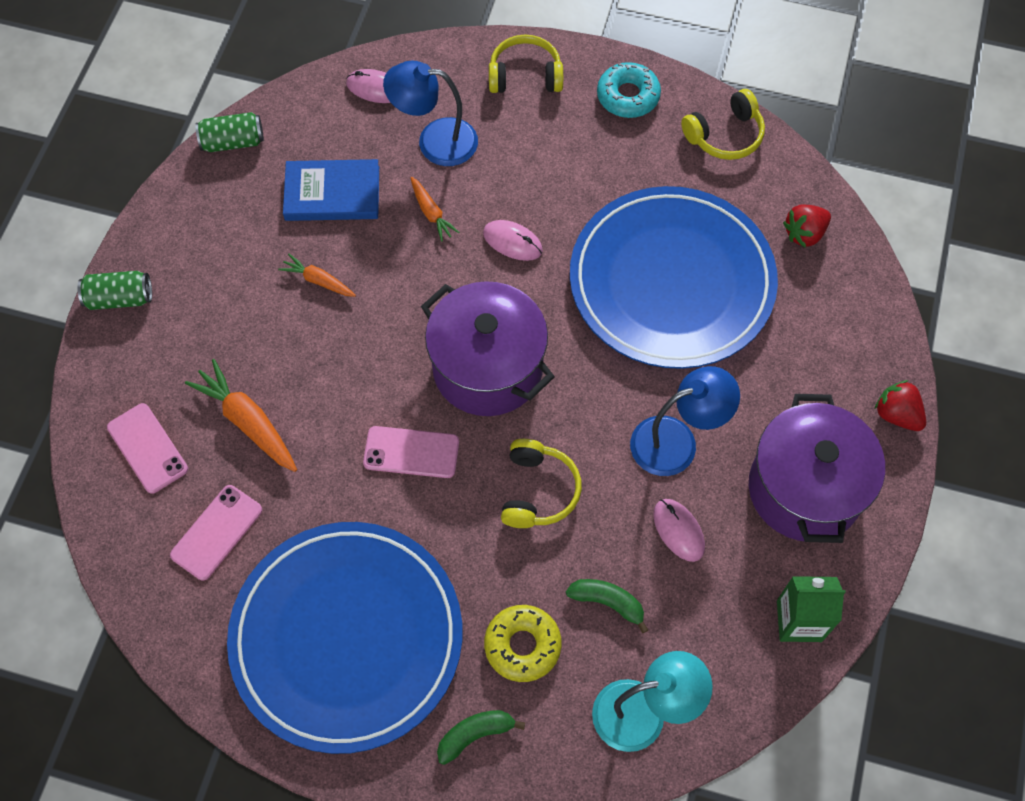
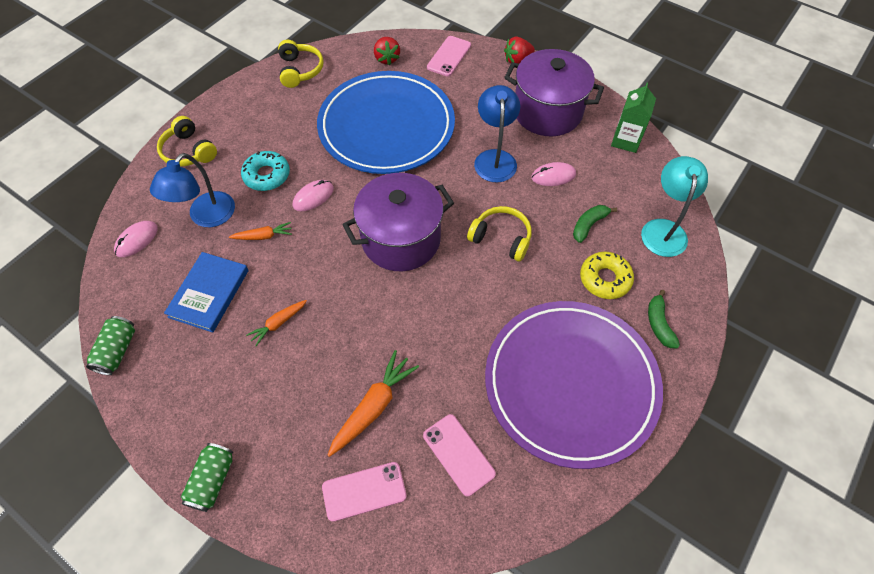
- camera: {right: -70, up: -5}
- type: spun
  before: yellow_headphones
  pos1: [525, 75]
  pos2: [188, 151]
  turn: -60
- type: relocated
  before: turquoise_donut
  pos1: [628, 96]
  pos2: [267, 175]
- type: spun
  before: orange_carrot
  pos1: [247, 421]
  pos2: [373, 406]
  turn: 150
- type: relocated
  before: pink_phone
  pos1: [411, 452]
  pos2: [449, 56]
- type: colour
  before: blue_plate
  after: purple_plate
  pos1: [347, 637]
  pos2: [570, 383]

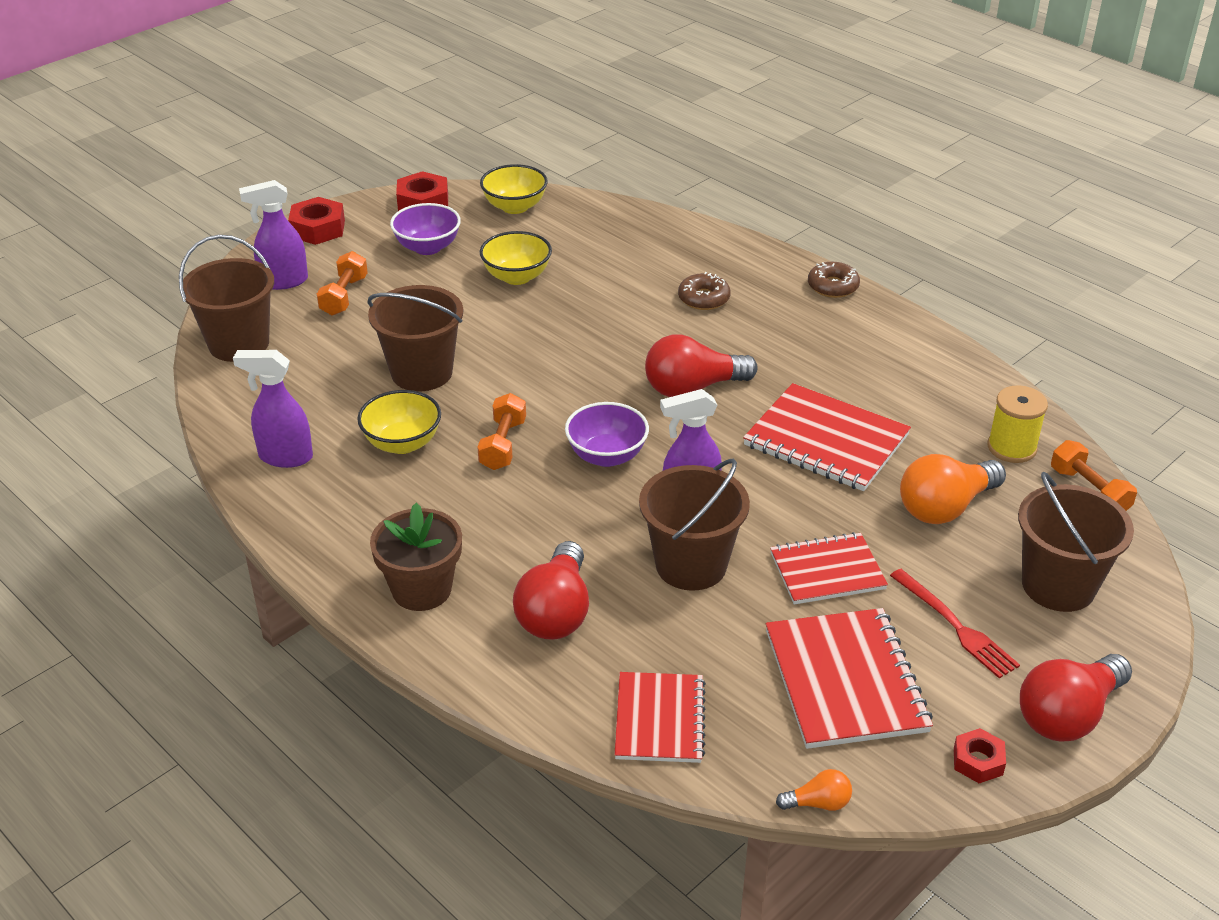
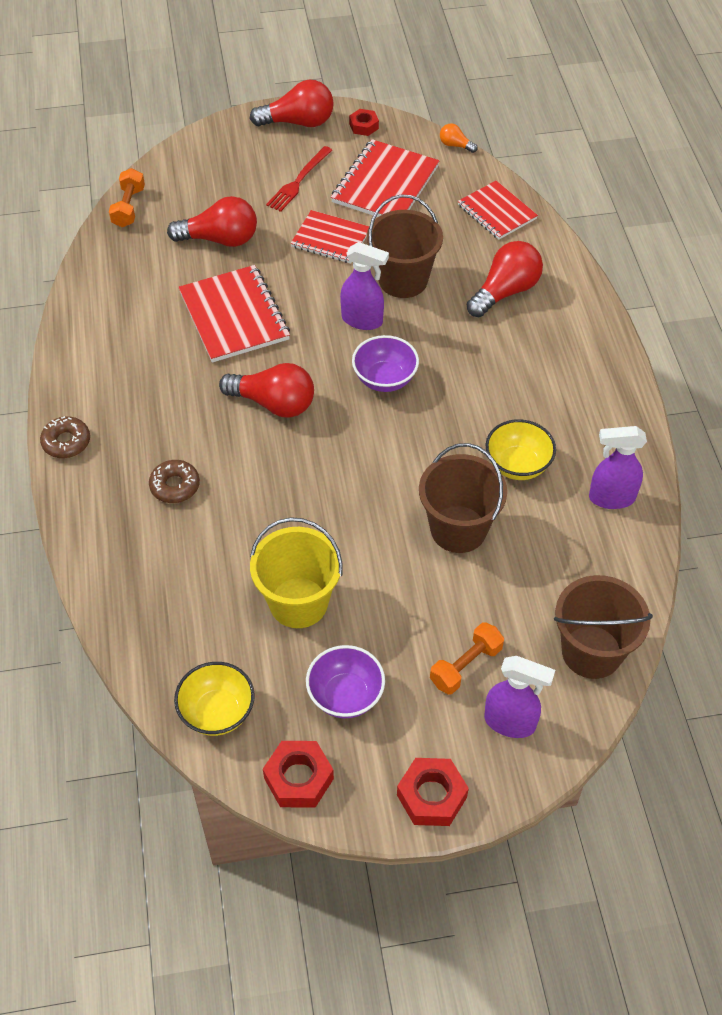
- camera: {right: -145, up: 15}
- type: exchanged
  before: yellow_bowl
  after: yellow_bucket
  pos1: [516, 277]
  pos2: [298, 602]
- type: spun
  before: purple_spray_bottle
  pos1: [285, 457]
  pos2: [611, 498]
  turn: 135
- type: missing
  before: yellow_spool
  pos1: [1011, 448]
- type: missing
  before: orange_dumbbell
  pos1: [503, 445]
- type: colour
  before: orange_light_bulb
  after: red_light_bulb
  pos1: [945, 507]
  pos2: [220, 239]
- type: missing
  before: brown_bucket
  pos1: [1058, 585]
- type: missing
  before: brown_flower_pot
  pos1: [421, 589]
- type: spun
  before: red_fork
  pos1: [955, 626]
  pos2: [299, 181]
  turn: -150
- type: spun
  before: red_notebook
  pos1: [659, 719]
  pos2: [497, 212]
  turn: -75

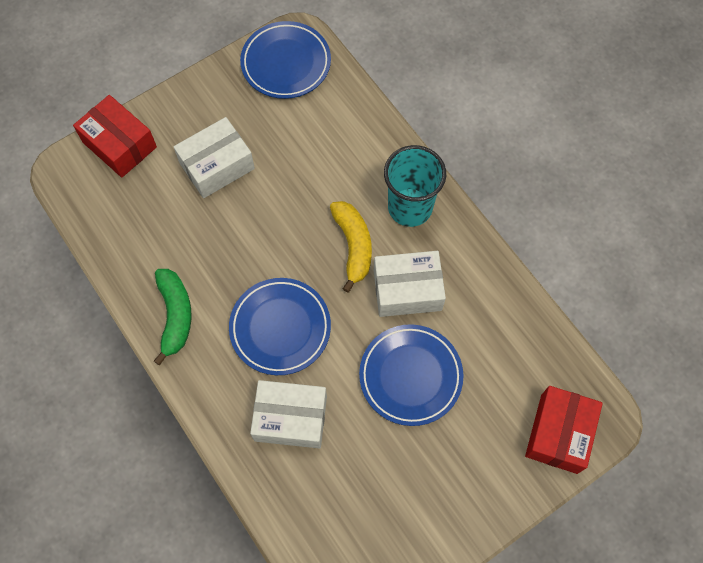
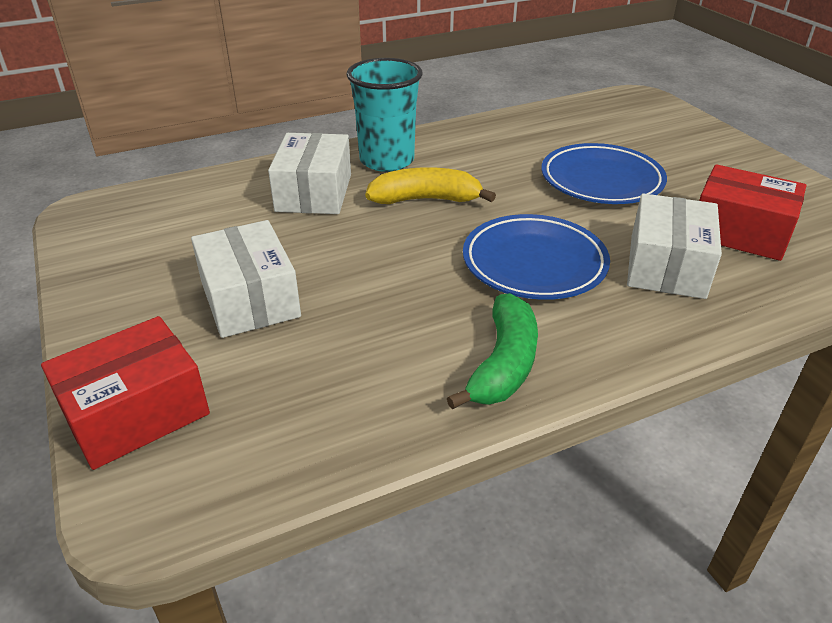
- camera: {right: -80, up: -30}
- type: missing
  before: blue_plate
  pos1: [286, 63]
- type: relocated
  before: white_box
  pos1: [407, 290]
  pos2: [314, 192]
- type: spun
  before: green_banana
  pos1: [175, 315]
  pos2: [503, 364]
  turn: 105
- type: relocated
  before: red_box
  pos1: [559, 433]
  pos2: [739, 232]

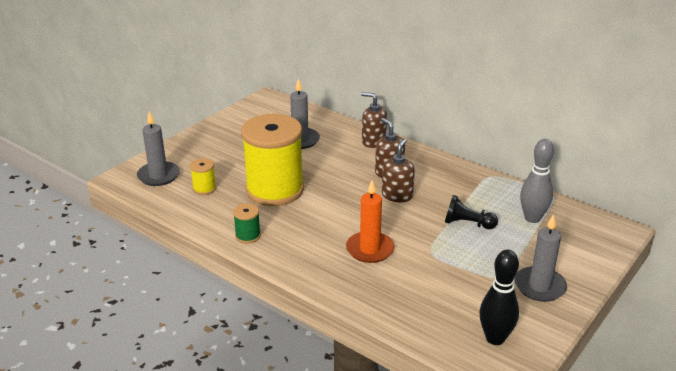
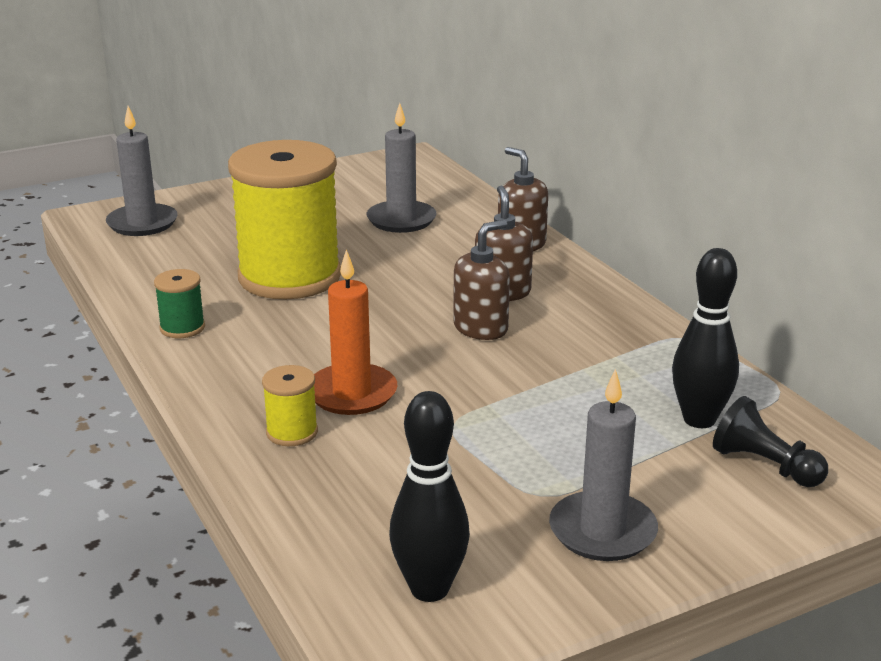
- camera: {right: 25, up: -5}
- type: colour
  before: grey_bowling_pin
  after: black_bowling_pin
  pos1: [532, 218]
  pos2: [699, 419]
- type: relocated
  before: yellow_spool
  pos1: [204, 188]
  pos2: [292, 432]
- type: relocated
  before: black_pawn
  pos1: [467, 224]
  pos2: [765, 465]

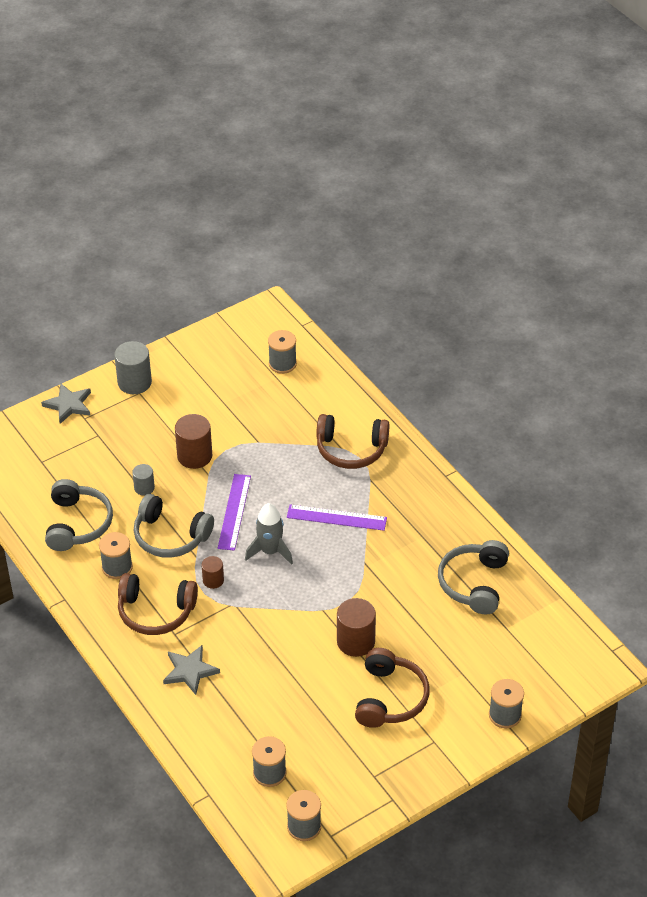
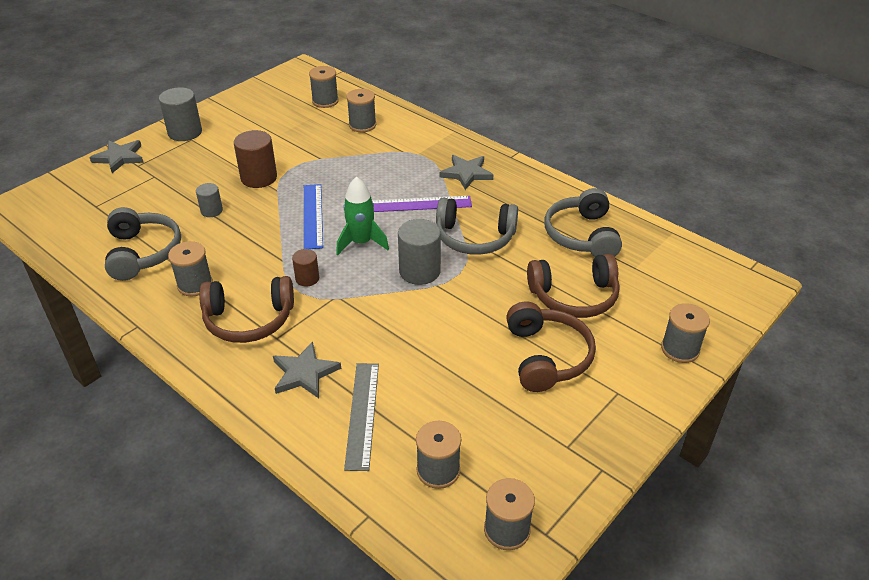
- camera: {right: -15, up: -5}
- type: relocated
  before: brown_headphones
  pos1: [351, 449]
  pos2: [574, 297]
- type: colour
  before: purple_ruler
  after: blue_ruler
  pos1: [234, 512]
  pos2: [313, 216]
- type: relocated
  before: grey_headphones
  pos1: [170, 536]
  pos2: [474, 238]
- type: colour
  before: grey_rocket
  after: green_rocket
  pos1: [270, 551]
  pos2: [361, 242]
- type: missing
  before: brown_cylinder
  pos1: [356, 641]
- type: appeared
  after: grey_spool
  pos2: [362, 125]
- type: appeared
  after: grey_star
  pos2: [466, 173]
- type: appeared
  after: grey_cylinder
  pos2: [419, 271]
- type: appeared
  after: grey_ruler
  pos2: [362, 414]

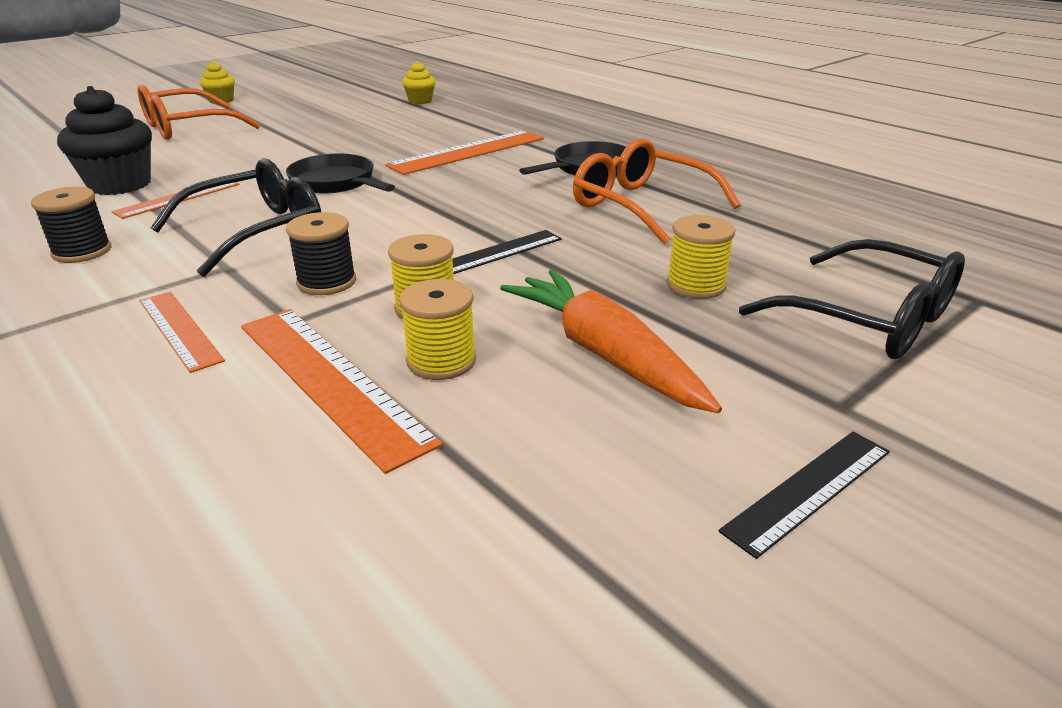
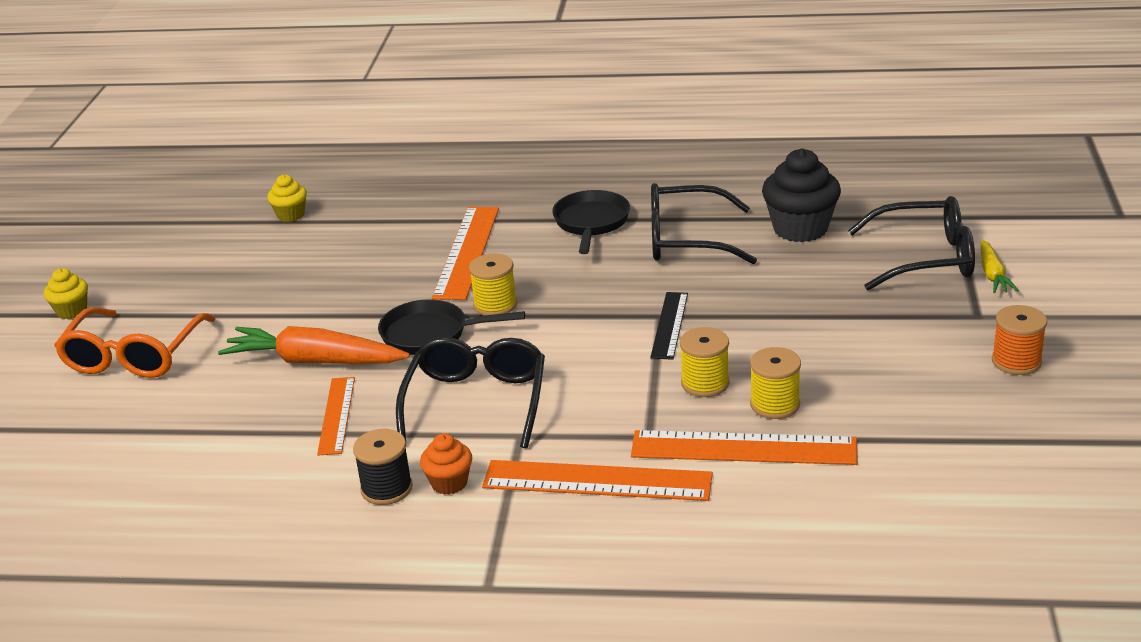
- camera: {right: -40, up: 0}
- type: relocated
  before: black_cupcake
  pos1: [120, 185]
  pos2: [800, 229]
- type: colour
  before: orange_glasses
  after: black_glasses
  pos1: [641, 206]
  pos2: [686, 240]
- type: missing
  before: black_spool
  pos1: [326, 282]
- type: relocated
  before: yellow_spool
  pos1: [696, 285]
  pos2: [495, 305]
- type: relocated
  before: orange_carrot
  pos1: [604, 354]
  pos2: [314, 361]
- type: size
  before: orange_ruler
  pos1: [179, 329]
  pos2: [597, 481]
  scale: 1.64
- type: exchanged
  before: black_ruler
  after: orange_spool
  pos1: [809, 490]
  pos2: [1016, 361]
- type: appeared
  after: yellow_carrot
  pos2: [993, 275]
- type: appeared
  after: orange_cupcake
  pos2: [449, 483]

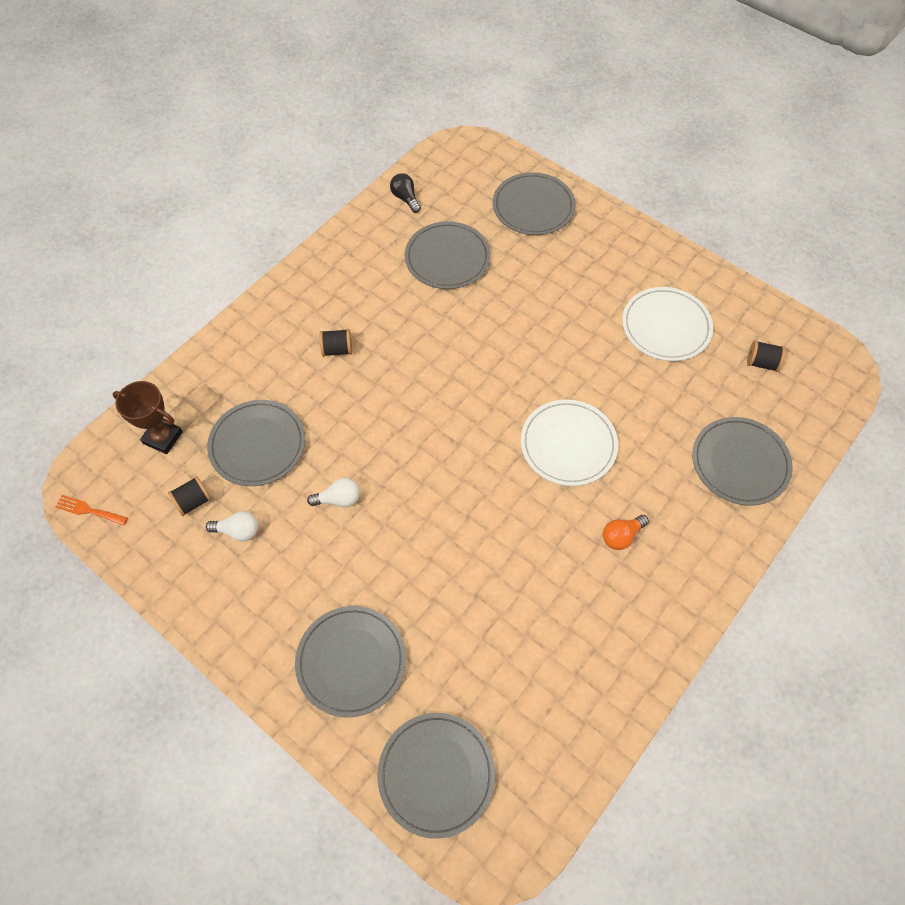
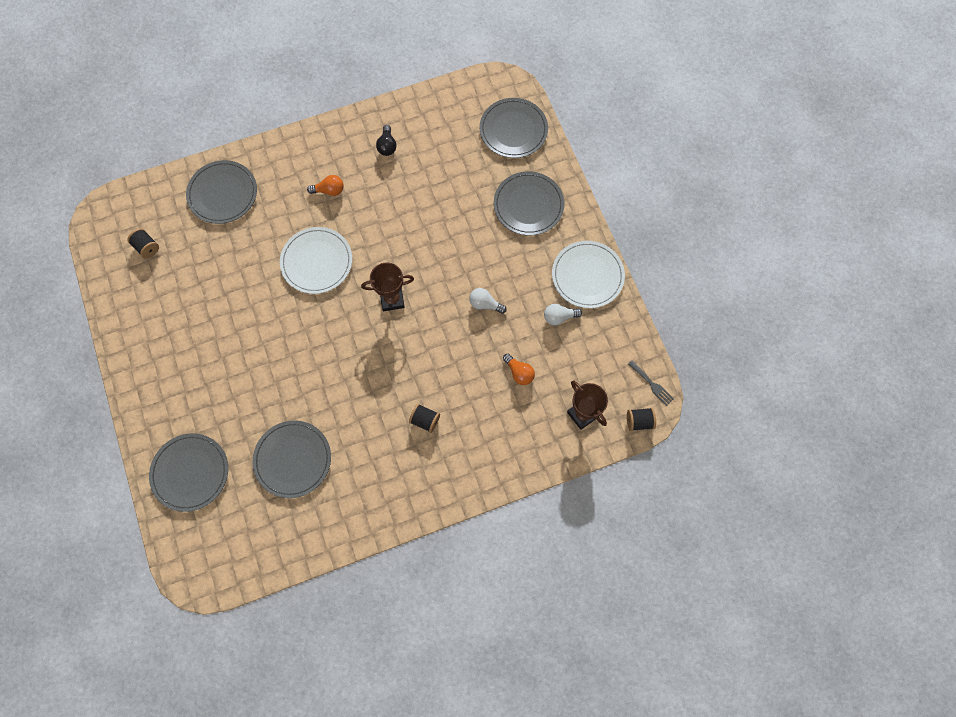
- camera: {right: -150, up: 10}
- type: relocated
  before: black_light_bulb
  pos1: [405, 198]
  pos2: [387, 146]
- type: relocated
  before: white_plate
  pos1: [666, 326]
  pos2: [587, 275]
- type: exchanged
  before: grey_plate
  after: orange_light_bulb
  pos1: [257, 444]
  pos2: [519, 372]
- type: relocated
  before: black_spool
  pos1: [193, 501]
  pos2: [639, 421]
- type: colour
  before: orange_fork
  after: grey_fork
  pos1: [88, 510]
  pos2: [652, 384]
- type: spun
  before: white_light_bulb
  pos1: [238, 531]
  pos2: [559, 317]
  turn: -45
- type: appeared
  after: brown_trophy
  pos2: [392, 299]

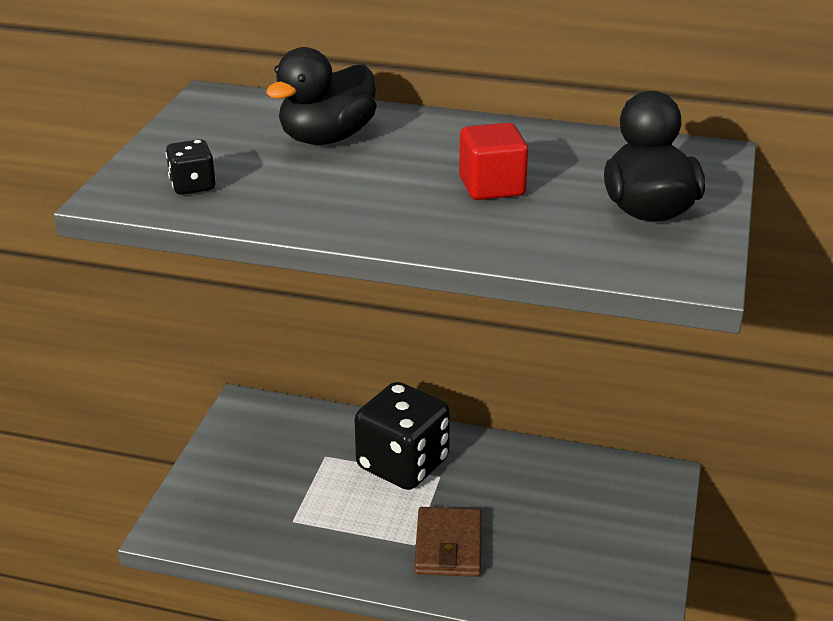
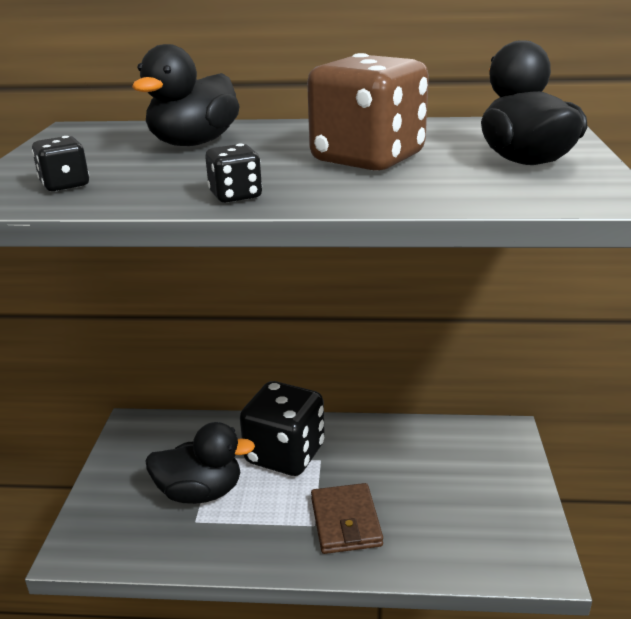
- camera: {right: -10, up: -5}
- type: exchanged
  before: red_cube
  after: brown_dice
  pos1: [491, 186]
  pos2: [368, 159]
- type: appeared
  after: black_dice
  pos2: [235, 196]
- type: appeared
  after: black_duck
  pos2: [200, 492]

